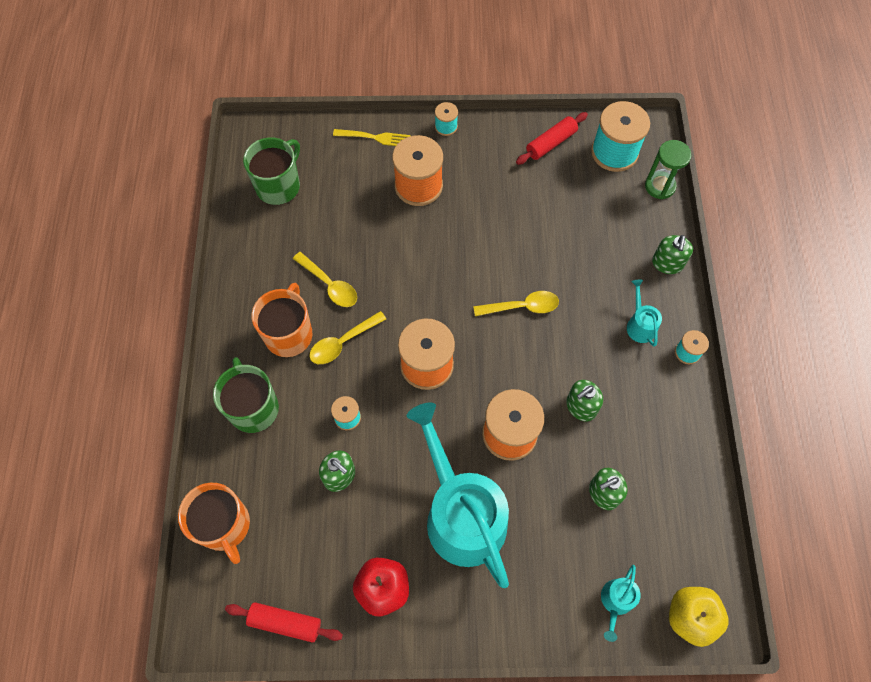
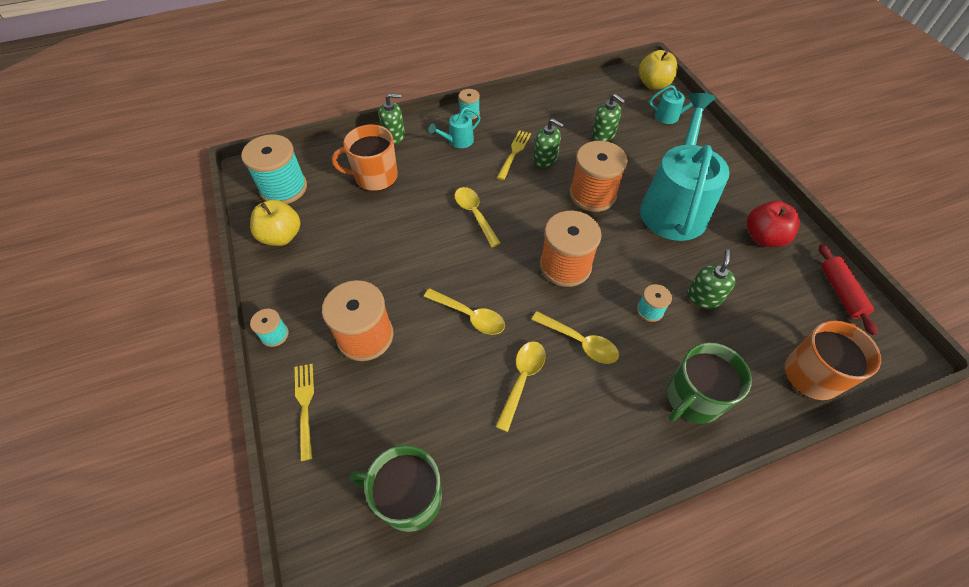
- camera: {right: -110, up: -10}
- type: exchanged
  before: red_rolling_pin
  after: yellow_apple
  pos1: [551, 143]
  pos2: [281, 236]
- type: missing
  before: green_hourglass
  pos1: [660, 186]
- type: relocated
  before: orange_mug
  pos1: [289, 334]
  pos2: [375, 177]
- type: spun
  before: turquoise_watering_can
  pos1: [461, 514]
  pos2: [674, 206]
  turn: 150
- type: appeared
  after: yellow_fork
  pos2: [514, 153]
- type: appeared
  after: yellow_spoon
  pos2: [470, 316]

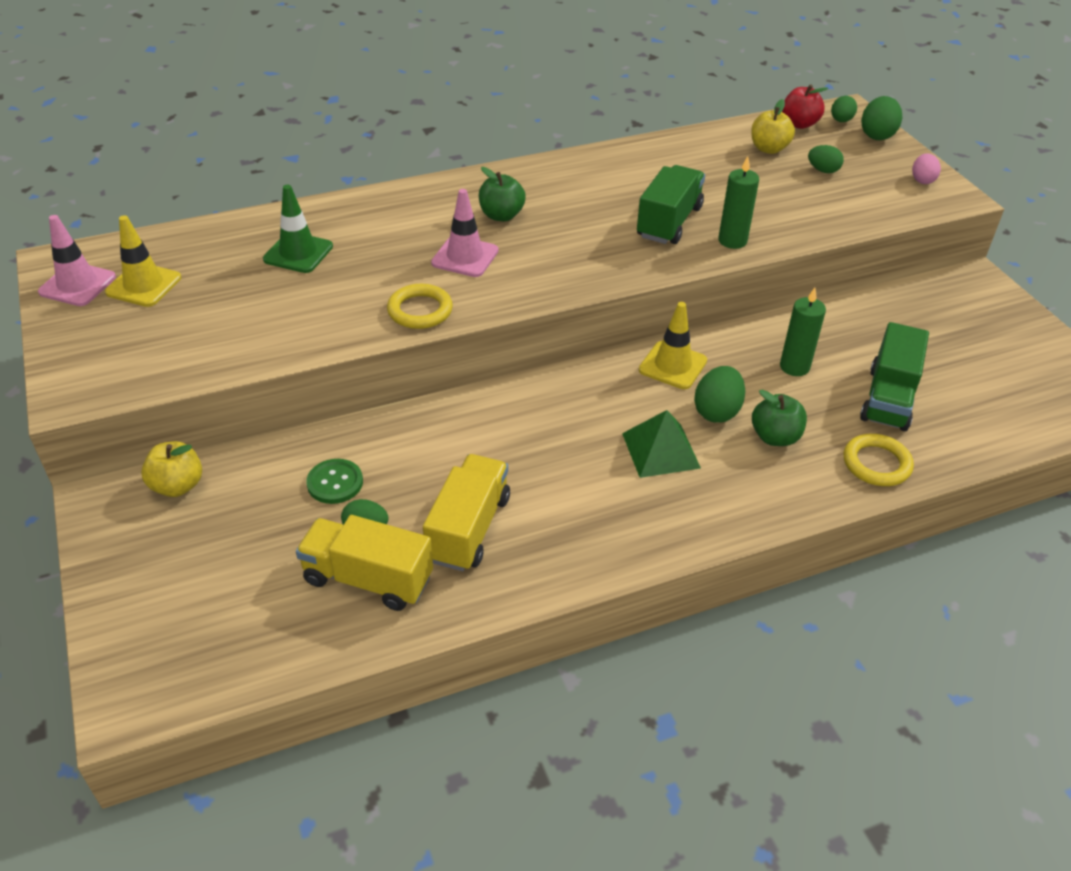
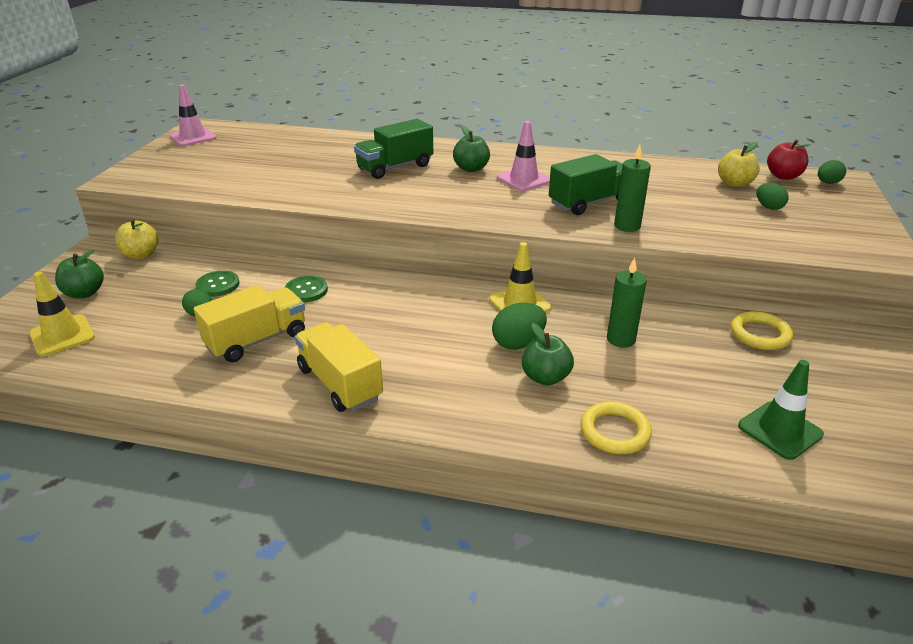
- camera: {right: 35, up: -10}
- type: missing
  before: green_egg
  pos1: [877, 135]
- type: missing
  before: pink_egg
  pos1: [922, 180]
- type: relocated
  before: green_traffic_cone
  pos1: [298, 253]
  pos2: [780, 430]
- type: relocated
  before: pink_traffic_cone
  pos1: [465, 257]
  pos2: [524, 179]
- type: relocated
  before: yellow_traffic_cone
  pos1: [143, 285]
  pos2: [62, 335]
- type: relocated
  before: yellow_ring
  pos1: [420, 310]
  pos2: [760, 334]
- type: relocated
  before: green_truck
  pos1: [888, 398]
  pos2: [395, 167]
- type: missing
  before: green_pyramid
  pos1: [660, 450]
- type: relocated
  before: yellow_truck
  pos1: [368, 579]
  pos2: [340, 383]
- type: appeared
  after: green_apple
  pos2: [84, 293]
- type: appeared
  after: green_button
  pos2: [306, 290]

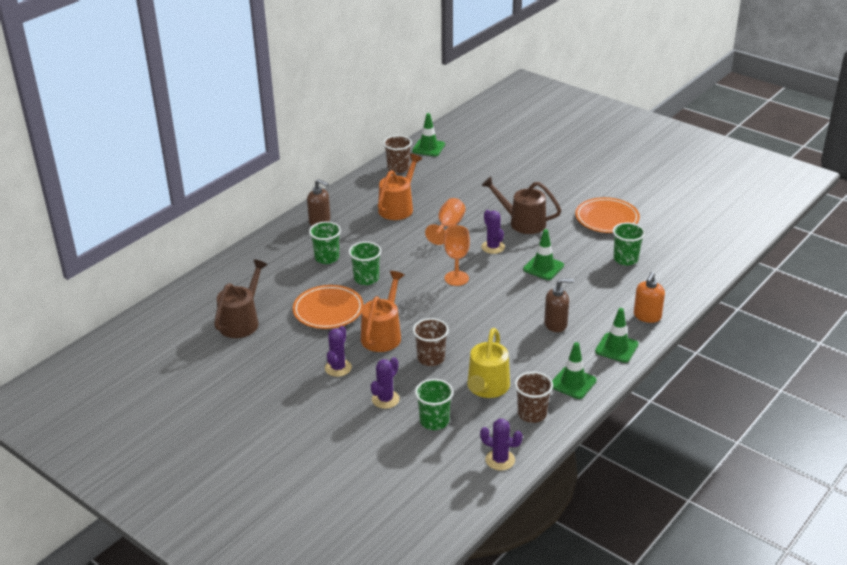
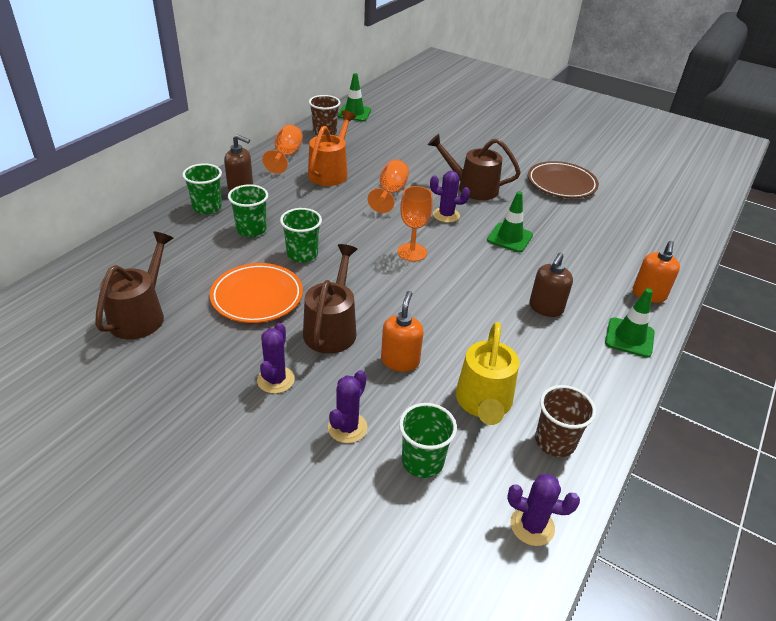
- camera: {right: -10, up: 5}
- type: colour
  before: orange_plate
  after: brown_plate
  pos1: [607, 219]
  pos2: [561, 184]
- type: spun
  before: purple_cactus
  pos1: [493, 247]
  pos2: [446, 215]
  turn: -45
- type: relocated
  before: green_cup
  pos1: [625, 259]
  pos2: [207, 207]
- type: colour
  before: orange_watering_can
  after: brown_watering_can
  pos1: [383, 334]
  pos2: [332, 328]
- type: spun
  before: brown_soap_dispenser
  pos1: [556, 324]
  pos2: [545, 308]
  turn: 135
- type: exchanged
  before: brown_cup
  after: orange_soap_dispenser
  pos1: [431, 358]
  pos2: [400, 361]
- type: missing
  before: green_traffic_cone
  pos1: [573, 383]
- type: appeared
  after: orange_goblet
  pos2: [286, 156]

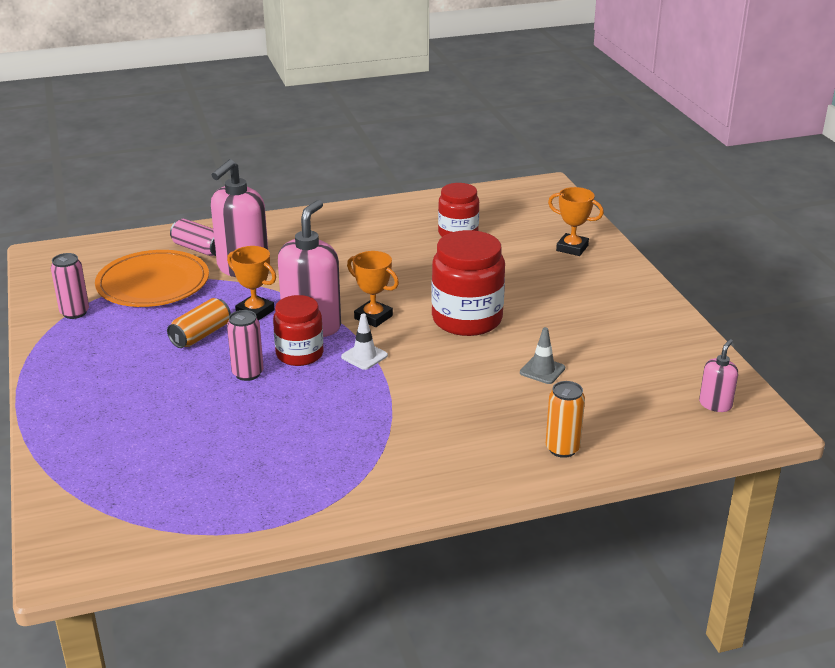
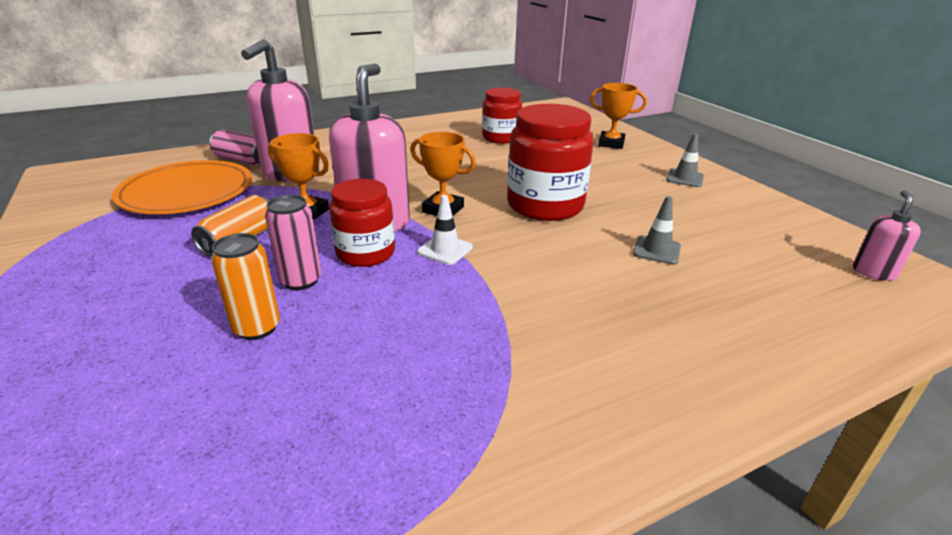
- camera: {right: -10, up: 0}
- type: missing
  before: pink_can
  pos1: [74, 312]
- type: relocated
  before: orange_can
  pos1: [562, 449]
  pos2: [257, 328]
- type: appeared
  after: grey_traffic_cone
  pos2: [685, 178]

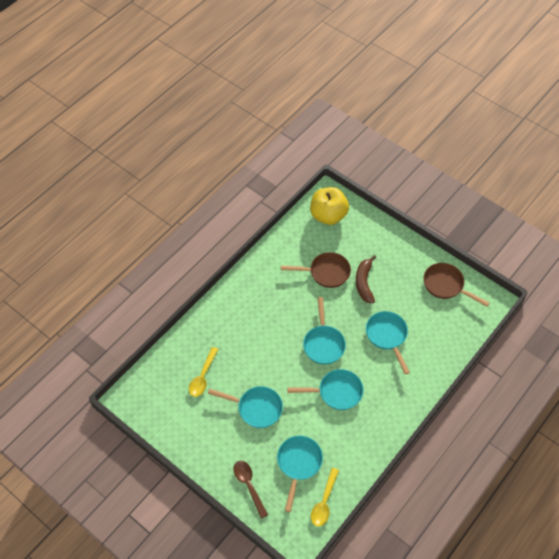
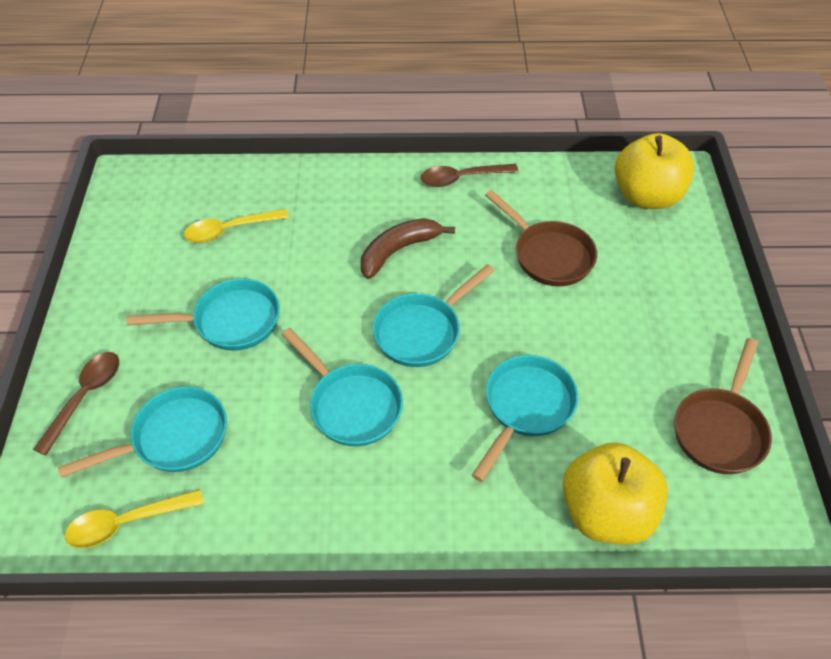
- camera: {right: 50, up: -5}
- type: relocated
  before: brown_banana
  pos1: [364, 282]
  pos2: [399, 250]
- type: spun
  before: brown_pan
  pos1: [446, 285]
  pos2: [720, 429]
  turn: -150
- type: spun
  before: turquoise_pan
  pos1: [256, 408]
  pos2: [230, 321]
  turn: -75
- type: appeared
  after: brown_spoon
  pos2: [462, 178]
- type: appeared
  after: yellow_apple
  pos2: [606, 512]

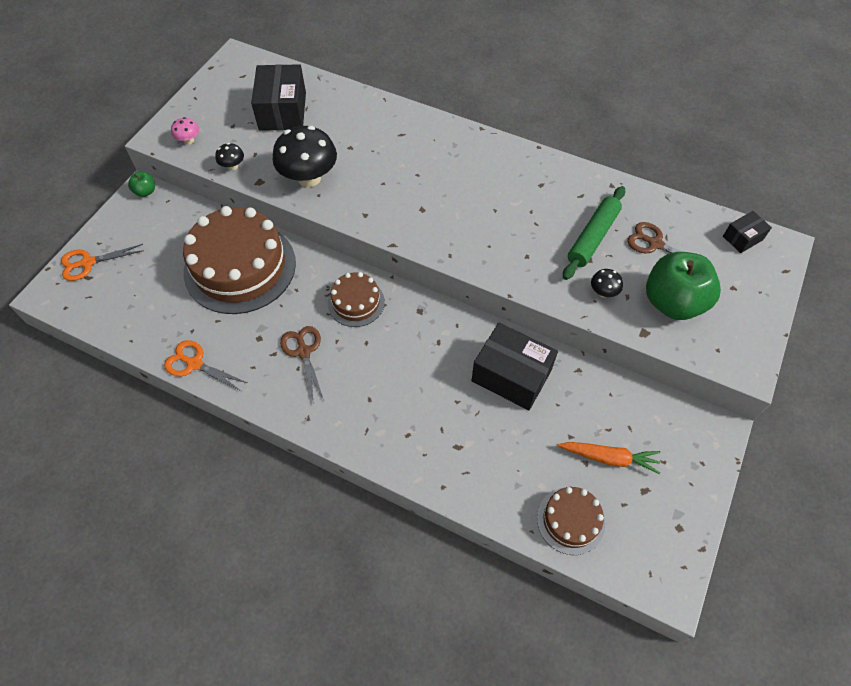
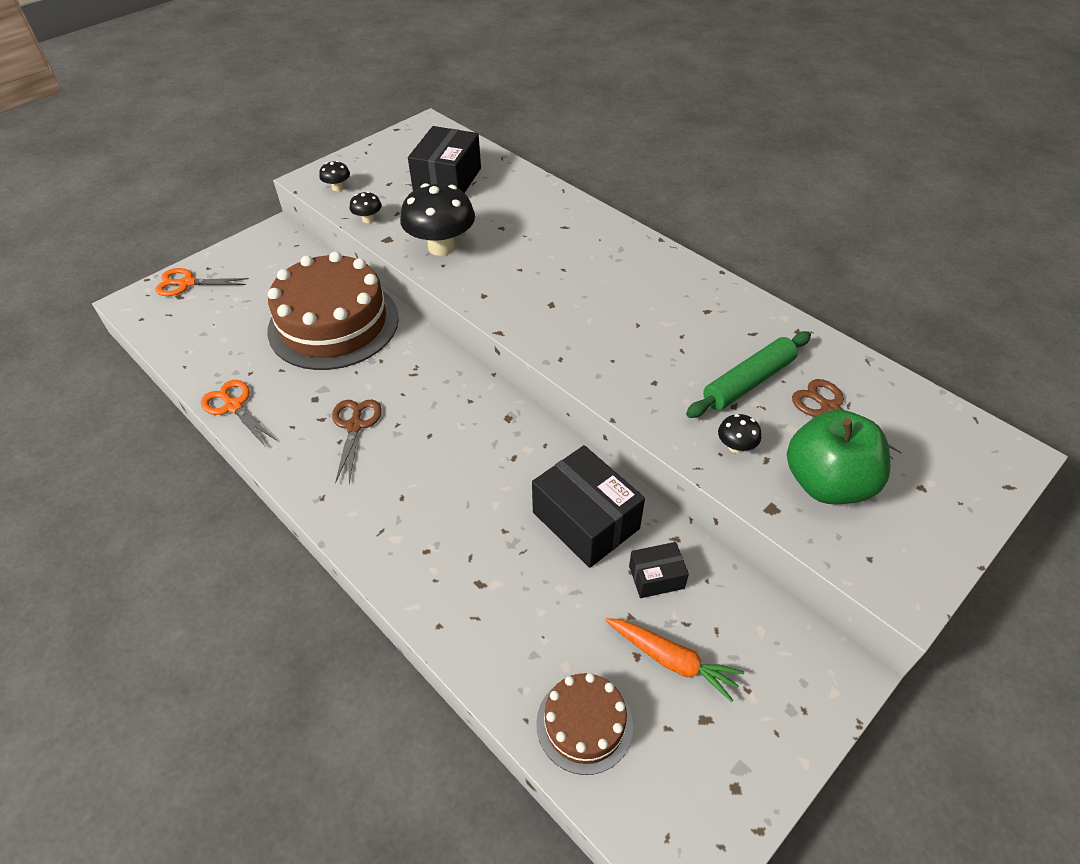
- camera: {right: 20, up: -10}
- type: colour
  before: pink_mushroom
  after: black_mushroom
  pos1: [189, 140]
  pos2: [337, 188]
- type: missing
  before: green_apple
  pos1: [145, 191]
- type: relocated
  before: black_box
  pos1: [742, 238]
  pos2: [656, 577]
- type: missing
  before: brown_cake
  pos1: [356, 302]

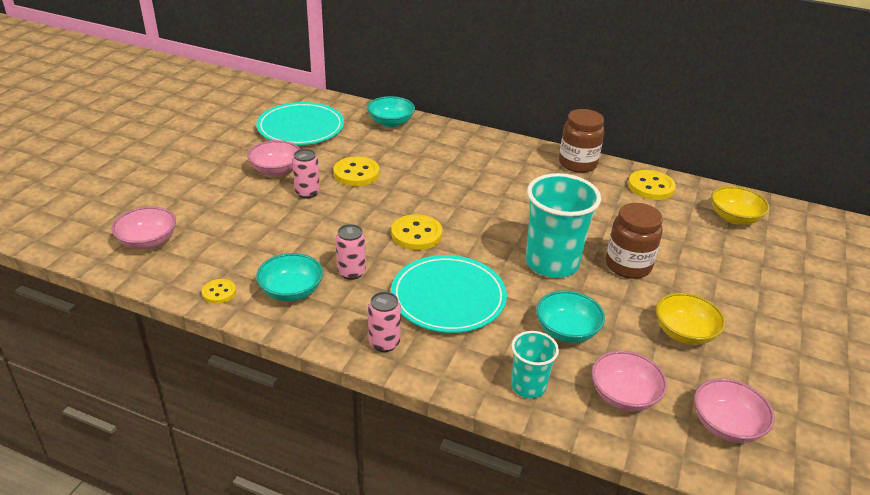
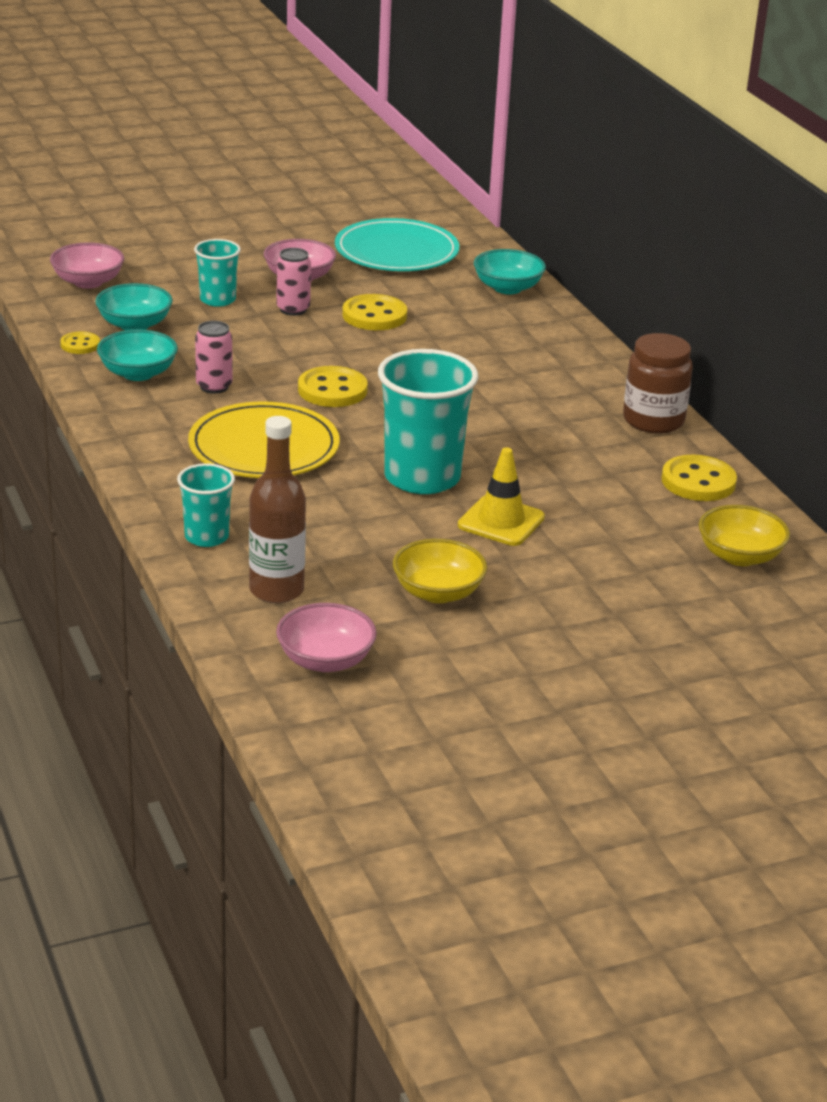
- camera: {right: 45, up: -5}
- type: exchanged
  before: brown_jar
  after: yellow_traffic_cone
  pos1: [628, 265]
  pos2: [501, 521]
- type: colour
  before: turquoise_plate
  after: yellow_plate
  pos1: [448, 297]
  pos2: [264, 447]
- type: relocated
  before: turquoise_bowl
  pos1: [567, 331]
  pos2: [134, 325]
- type: missing
  before: pink_can
  pos1: [384, 343]
- type: exchanged
  before: pink_bowl
  after: brown_bottle
  pos1: [624, 395]
  pos2: [276, 590]
- type: appeared
  after: turquoise_cup
  pos2: [217, 300]

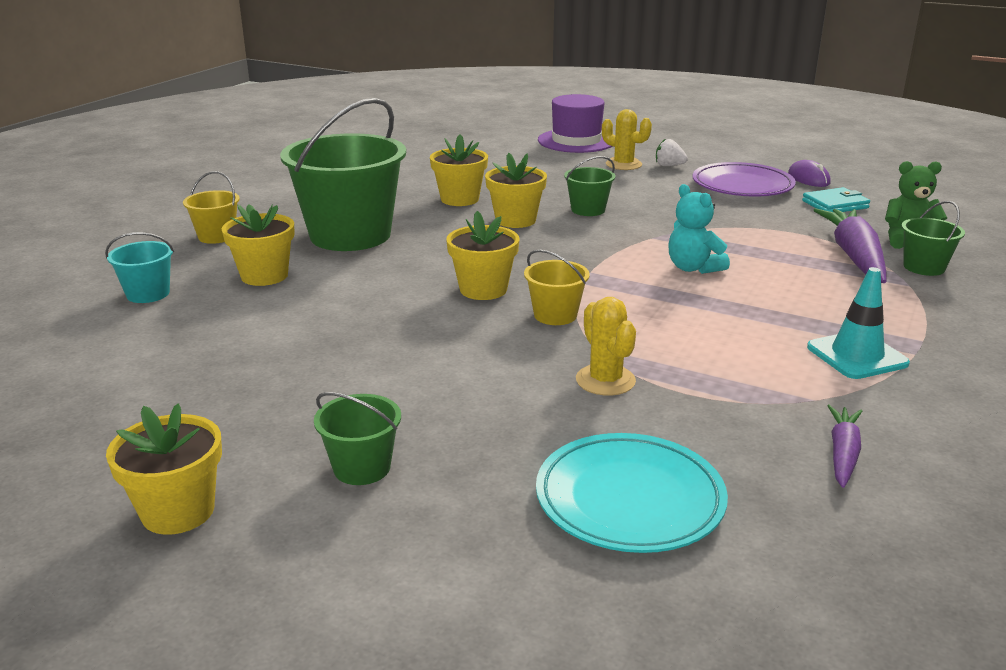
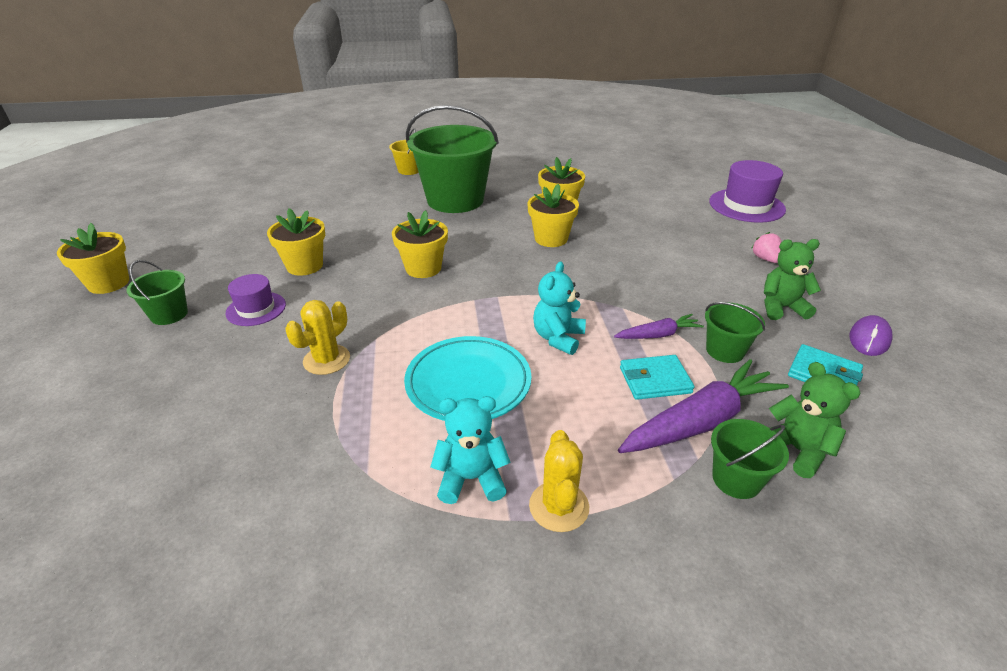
- camera: {right: 55, up: 10}
- type: relocated
  before: yellow_cactus
  pos1: [623, 164]
  pos2: [559, 506]
- type: colour
  before: white_strawberry
  after: pink_strawberry
  pos1: [669, 166]
  pos2: [765, 259]
- type: relocated
  before: green_bucket
  pos1: [588, 210]
  pos2: [725, 351]
- type: exchanged
  before: purple_plate
  after: green_teddy_bear
  pos1: [742, 186]
  pos2: [781, 308]
- type: relocated
  before: yellow_flower_pot
  pos1: [264, 276]
  pos2: [304, 266]
- type: missing
  before: turquoise_bucket
  pos1: [148, 294]
- type: missing
  before: yellow_bucket
  pos1: [555, 315]
- type: exchanged
  before: turquoise_traffic_cone
  after: turquoise_teddy_bear
  pos1: [857, 355]
  pos2: [471, 479]
- type: relocated
  before: purple_carrot
  pos1: [843, 453]
  pos2: [658, 335]
- type: relocated
  before: turquoise_plate
  pos1: [629, 499]
  pos2: [468, 383]
- type: appeared
  after: purple_hat
  pos2: [256, 309]
- type: appeared
  after: turquoise_wallet
  pos2: [655, 380]

